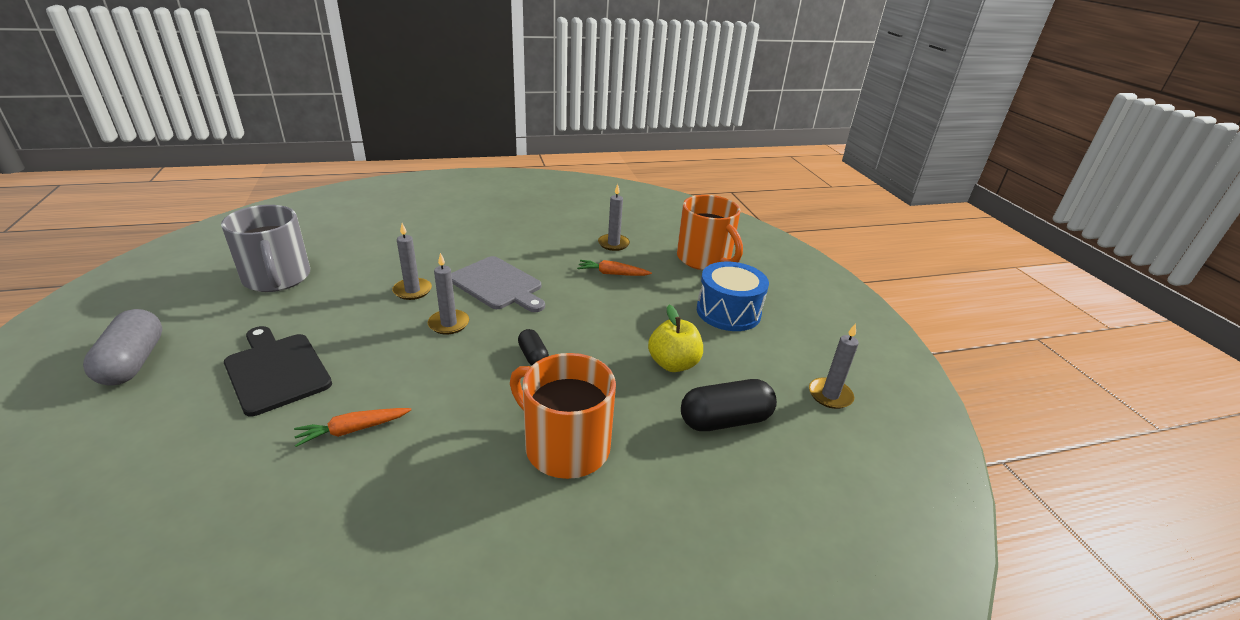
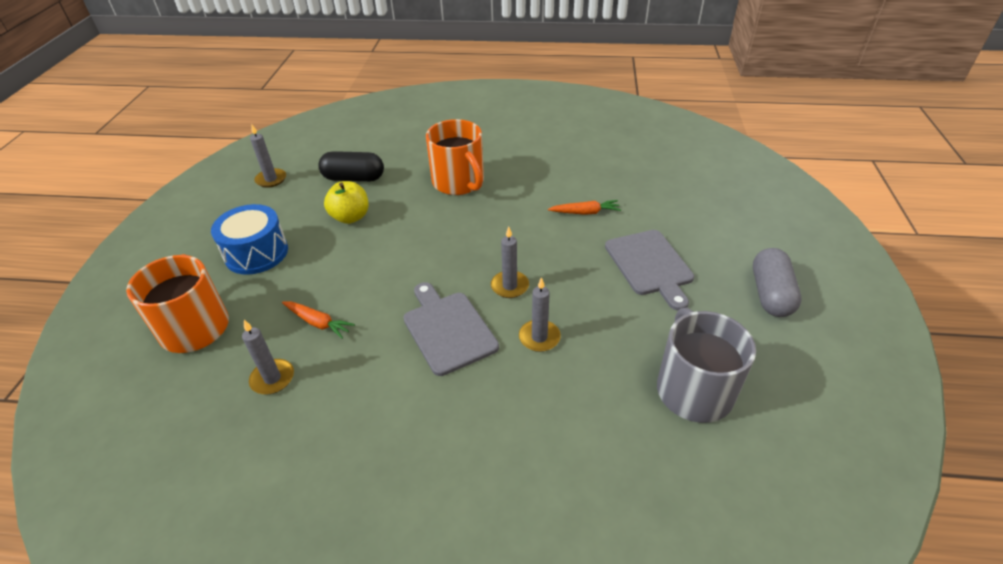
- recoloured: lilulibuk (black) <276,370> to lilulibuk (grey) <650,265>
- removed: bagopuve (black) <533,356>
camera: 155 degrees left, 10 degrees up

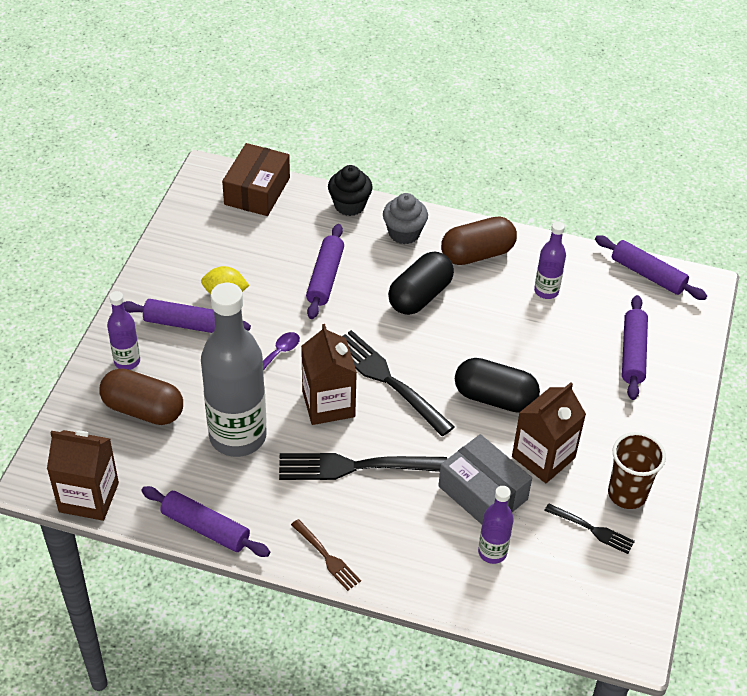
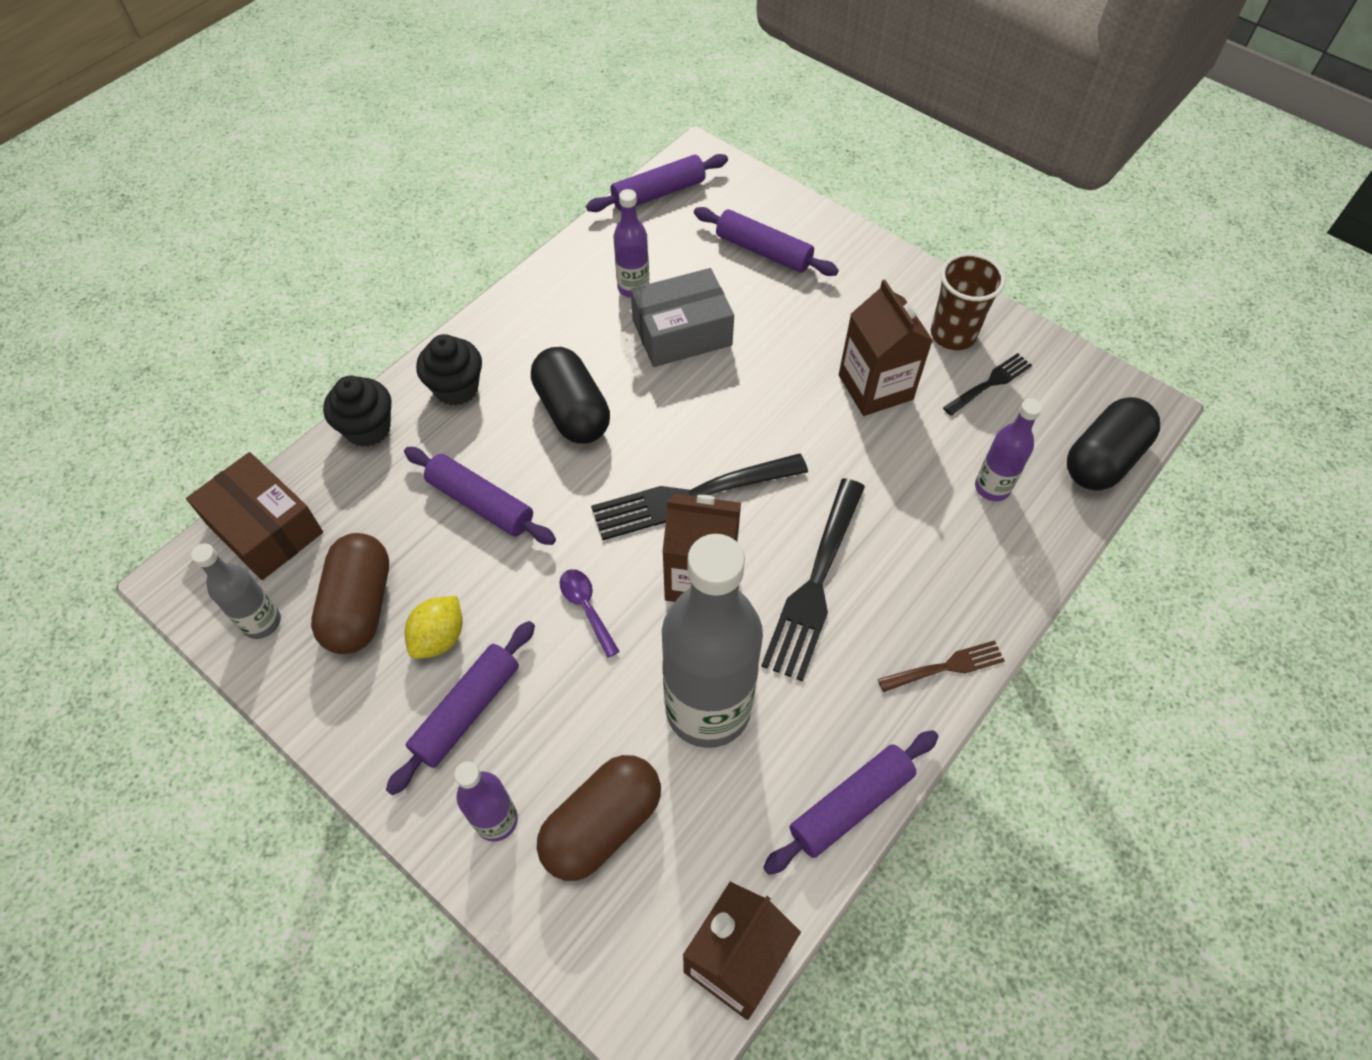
- recoloured: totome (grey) <404,233> to totome (black) <456,388>
- moved: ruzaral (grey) <483,493> to <682,332>
- moved: bagopuve (brown) <477,254> to <360,606>
- moved: bagopuve (black) <495,398> to <1103,459>
- added: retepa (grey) <262,622>
camera: 65 degrees left, 10 degrees up

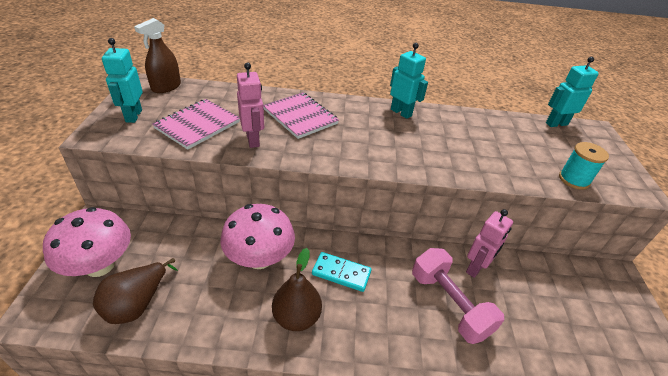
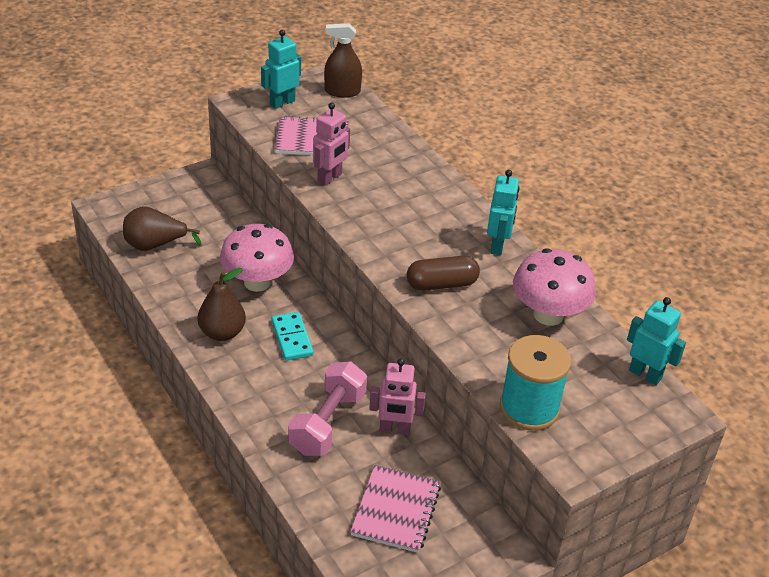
- moved: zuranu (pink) <100,265> to <548,314>
- moved: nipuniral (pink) <300,117> to <396,510>
- resized: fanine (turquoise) <574,179> = <529,408> x1.58
- added: bagopuve (brown) <441,284>
camera: 55 degrees right, 0 degrees up

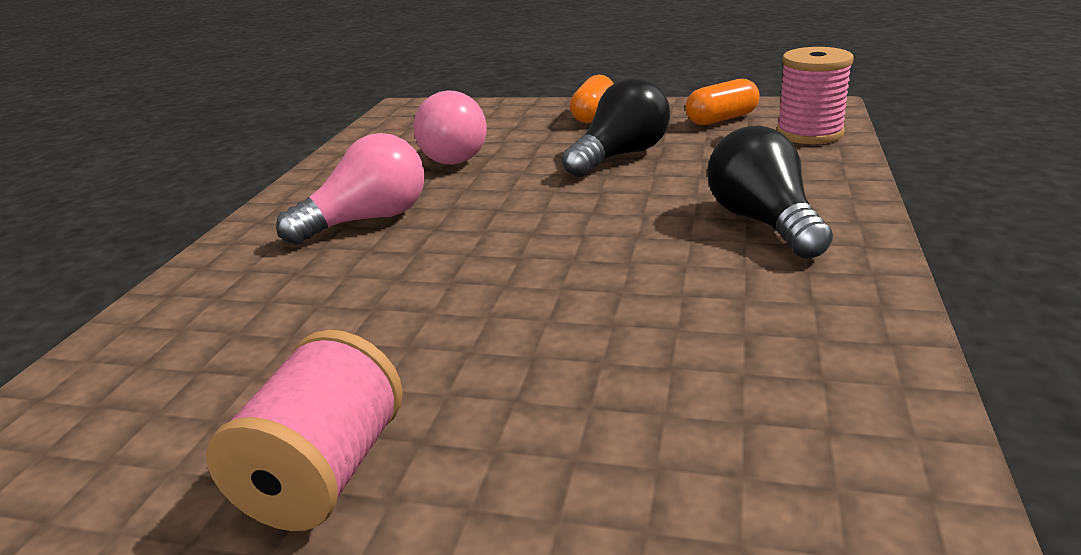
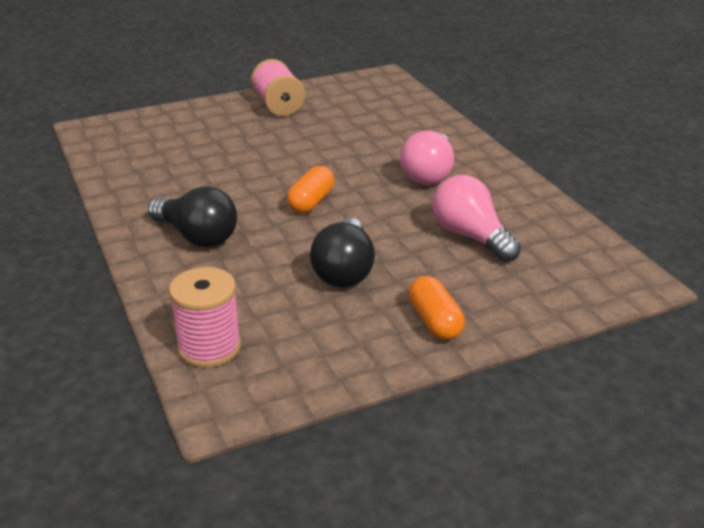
- moved: bagopuve (orange) <721,119> to <311,202>
camera: 140 degrees right, 5 degrees up

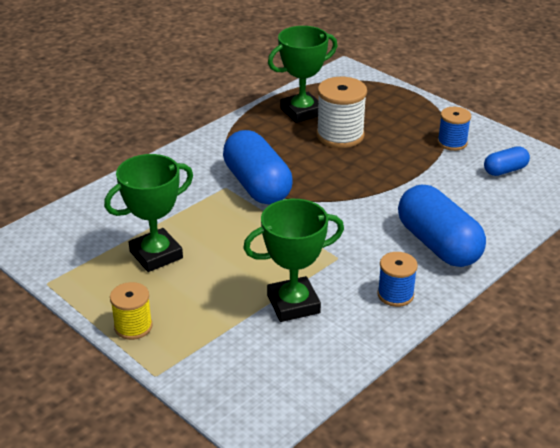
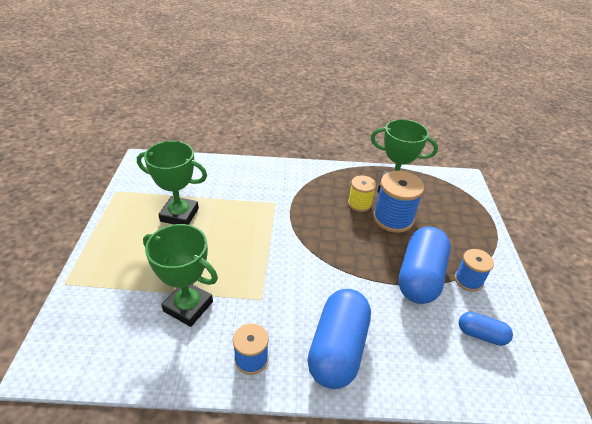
- moved: fanine (yellow) <133,326> to <359,204>
- moved: bagopuve (blue) <257,185> to <420,277>
- recoloured: fanine (white) <340,135> to fanine (blue) <393,219>
camera: 45 degrees right, 5 degrees up

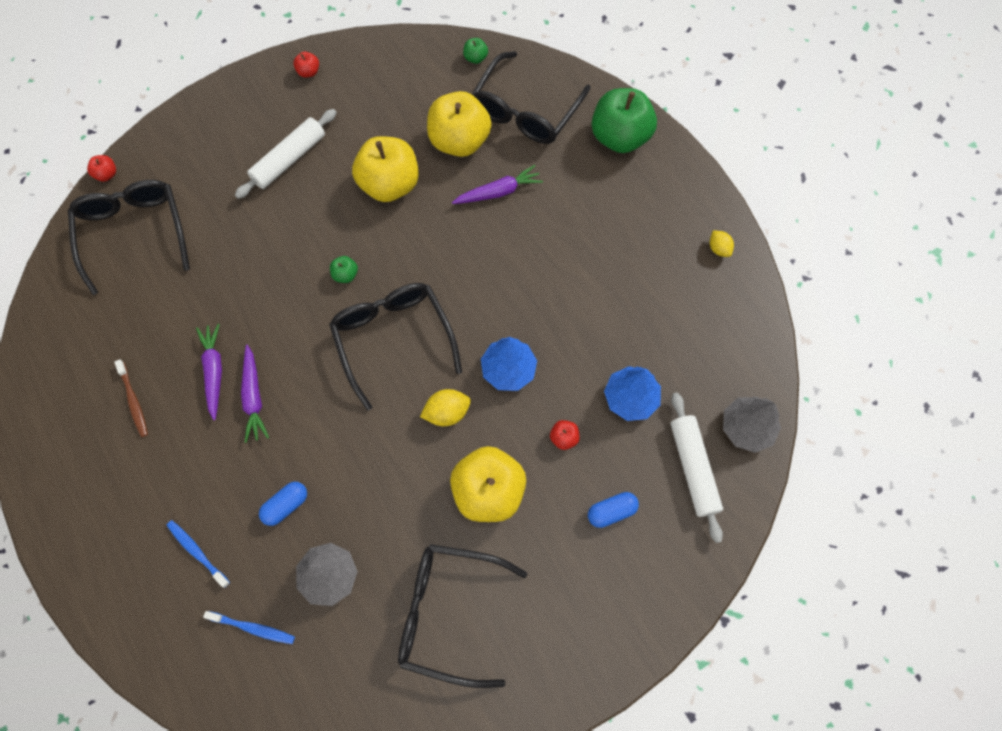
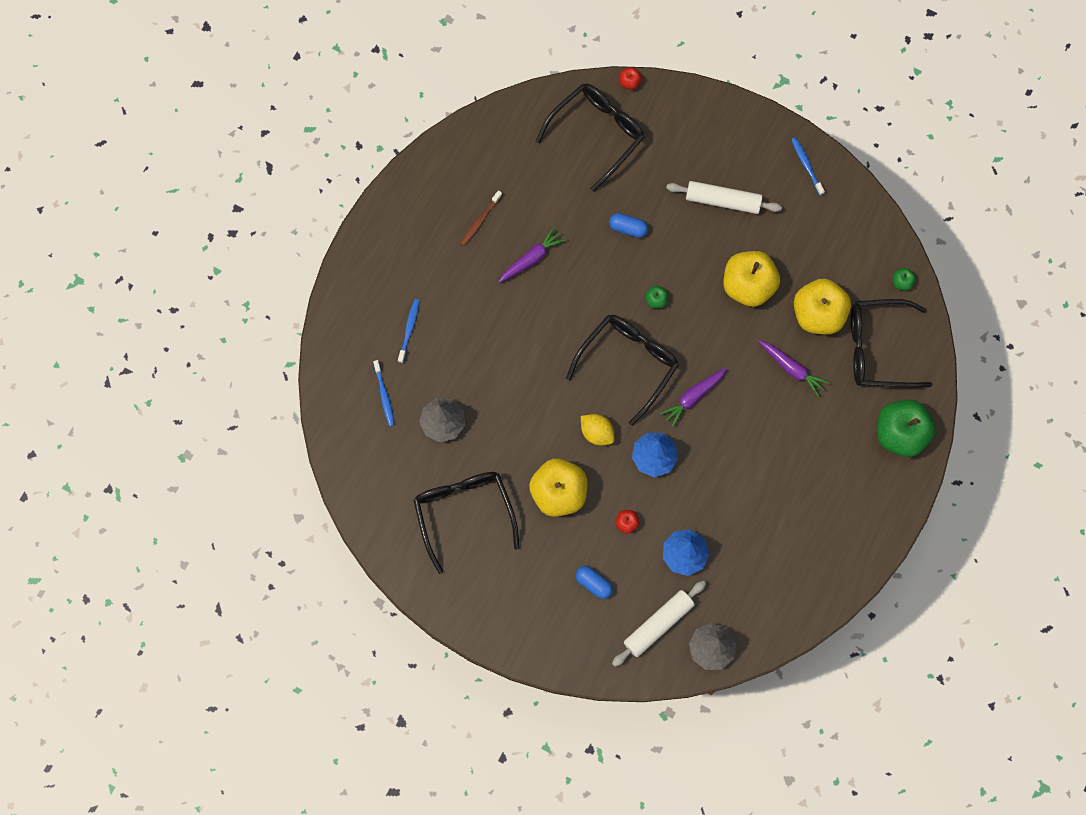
- moved: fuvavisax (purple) <254,397> to <693,397>
- moved: bagopuve (blue) <286,505> to <628,228>
- replaced: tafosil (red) <308,72> to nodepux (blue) <806,165>
- removed: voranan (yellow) <718,249>
camera: 60 degrees right, 5 degrees up

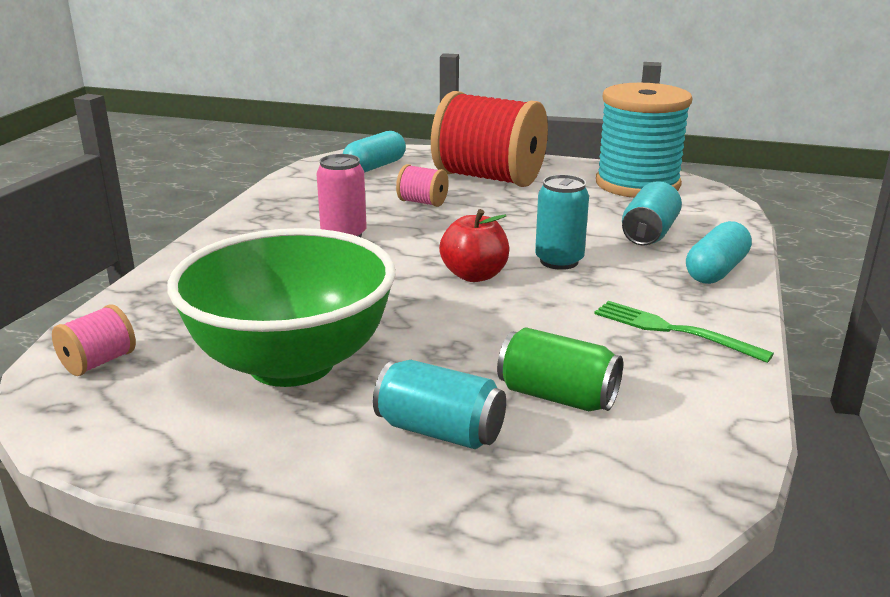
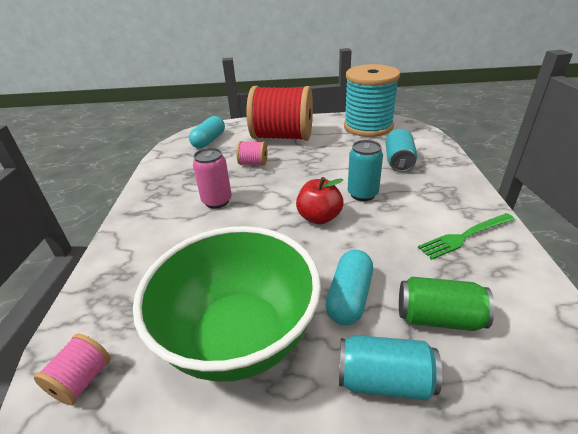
- turned: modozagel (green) <671,330> = <464,237> 45 degrees counterclockwise
- moved: bagopuve (turquoise) <716,270> to <349,297>
camera: 15 degrees left, 10 degrees up

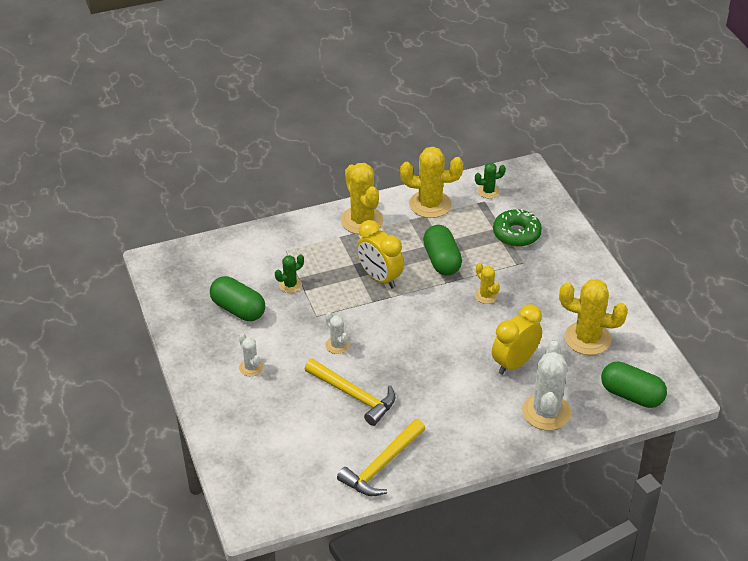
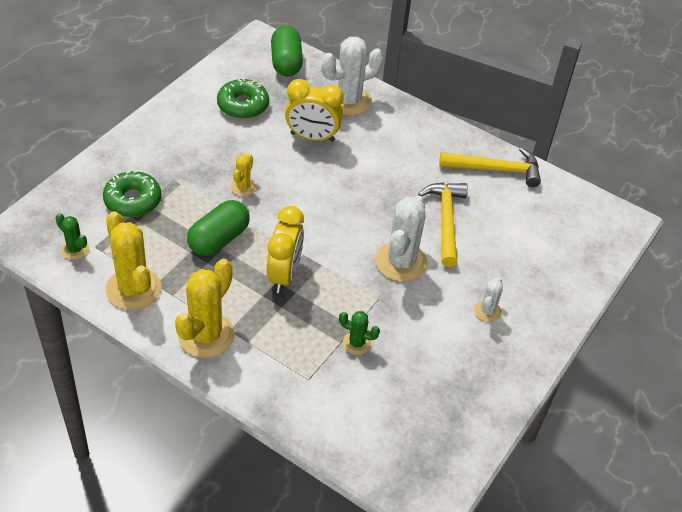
- removed: bagopuve (green) <238,309>
- resized: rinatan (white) <337,345> = <401,262> x1.94
- replaced: rinatan (yellow) <587,338> to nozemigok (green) <243,105>
camera: 130 degrees left, 5 degrees up

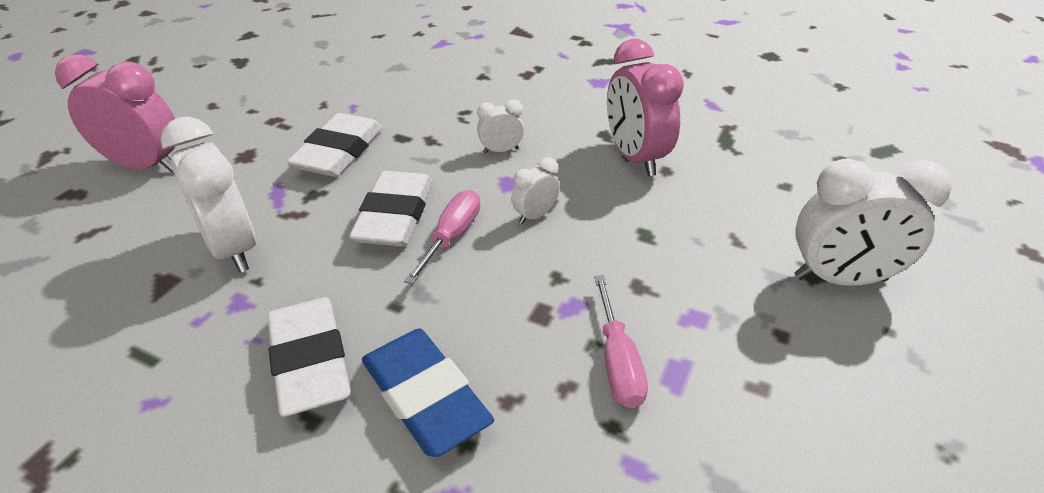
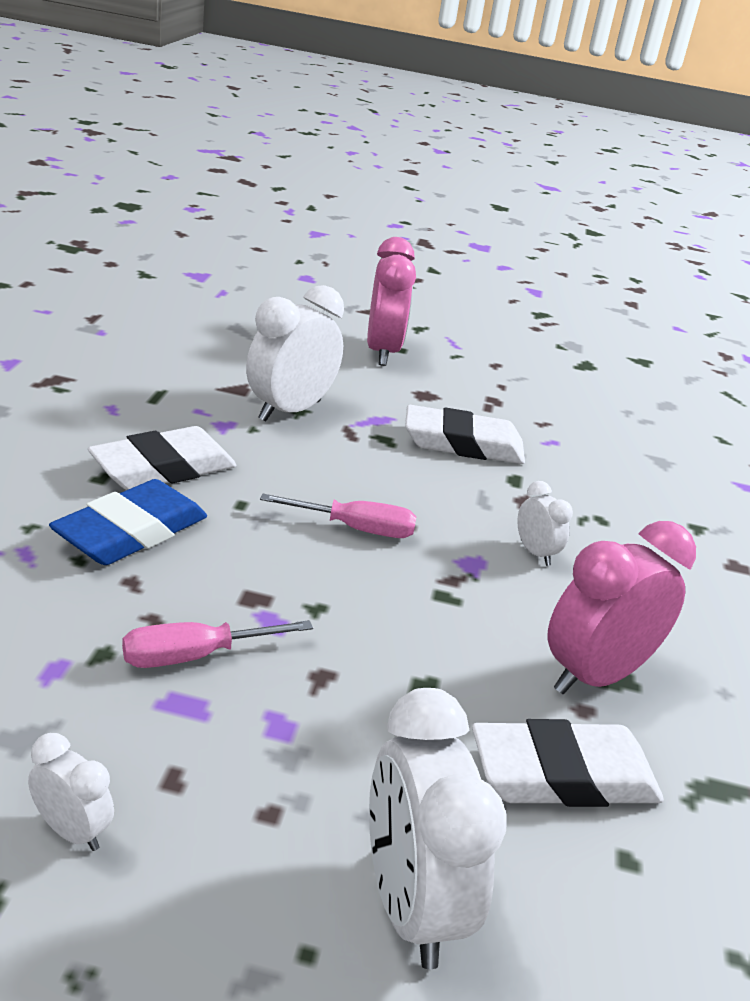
- moved: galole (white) <395,215> to <563,775>
- moved: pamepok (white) <535,215> to <72,831>
camera: 70 degrees right, 10 degrees down

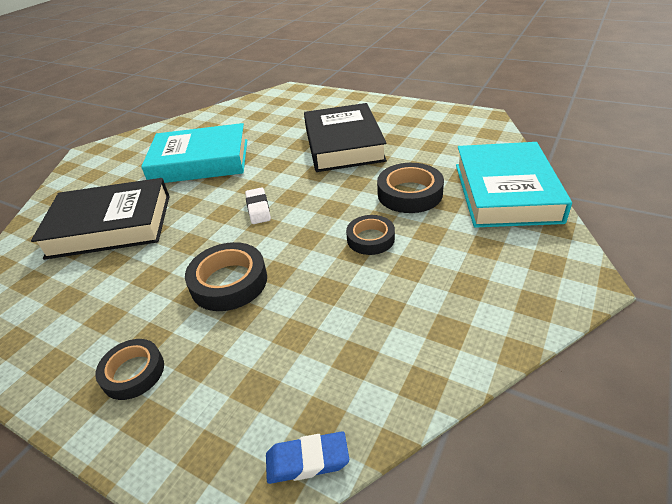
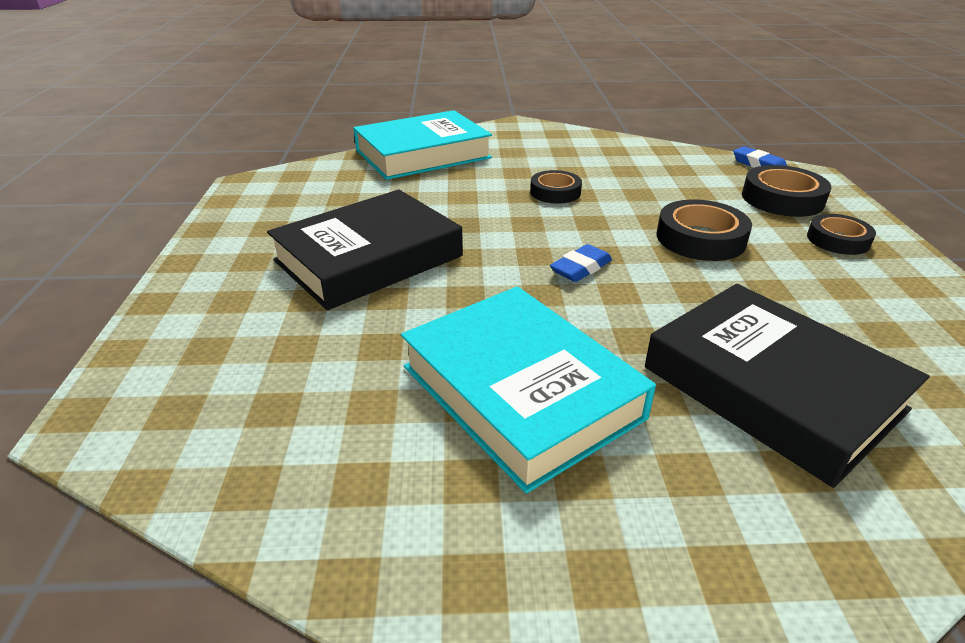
- recoloured: galole (white) <258,209> to galole (blue) <581,268>
- moved: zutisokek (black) <409,193> to <782,199>
camera: 125 degrees left, 5 degrees down

